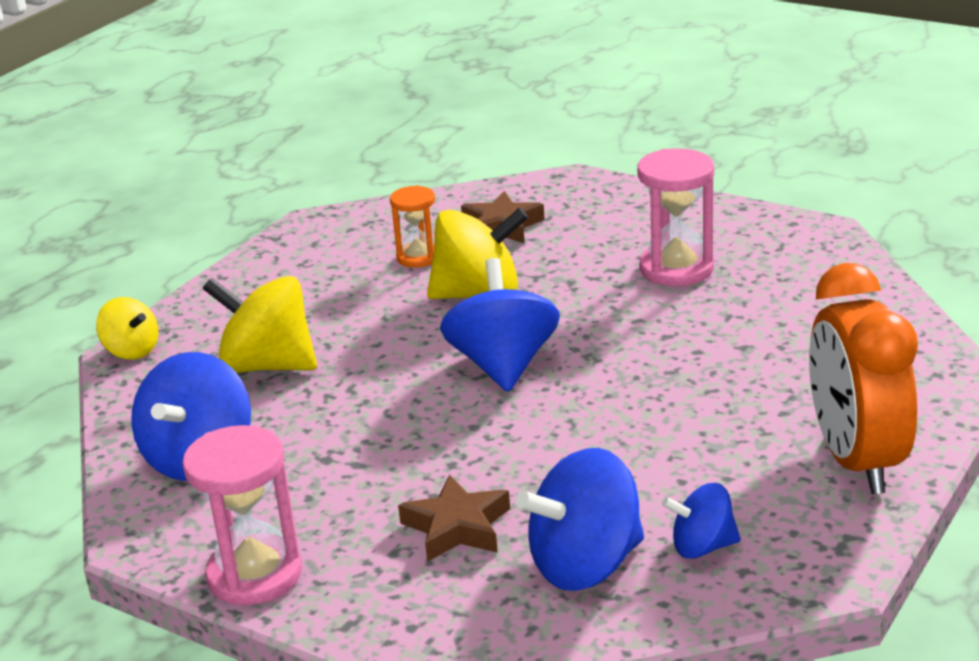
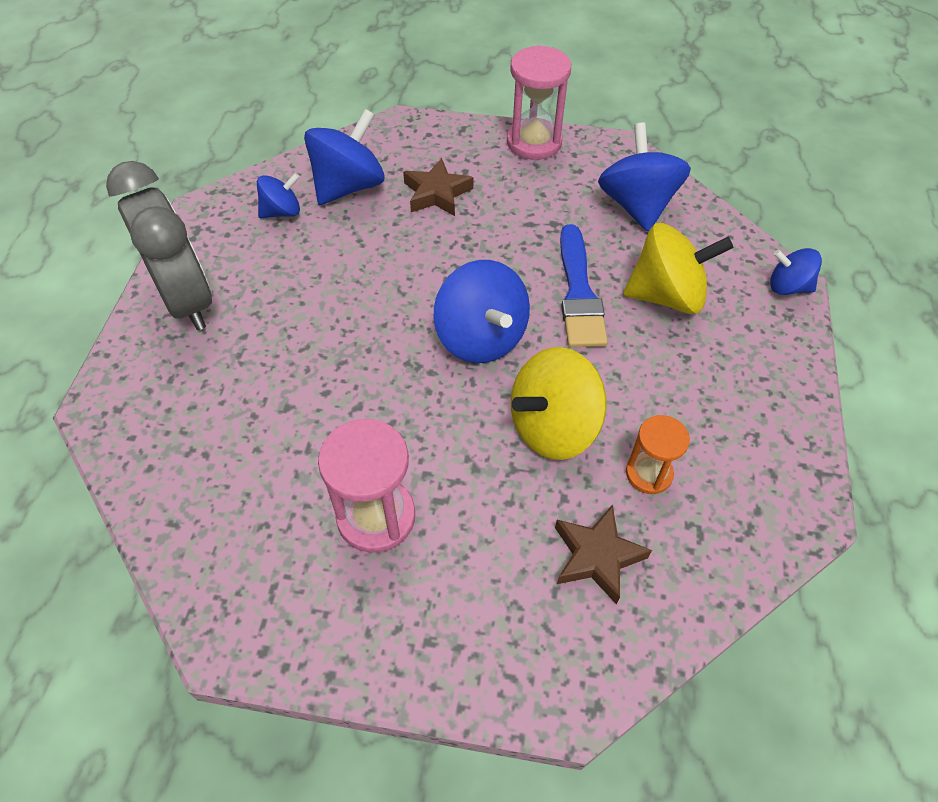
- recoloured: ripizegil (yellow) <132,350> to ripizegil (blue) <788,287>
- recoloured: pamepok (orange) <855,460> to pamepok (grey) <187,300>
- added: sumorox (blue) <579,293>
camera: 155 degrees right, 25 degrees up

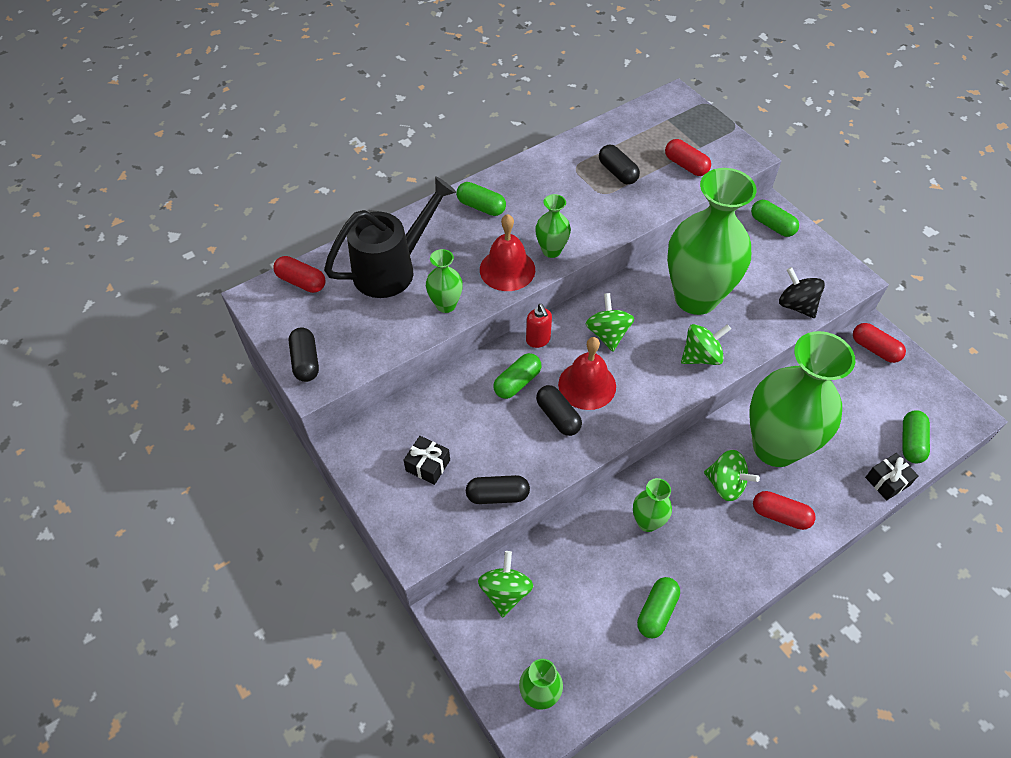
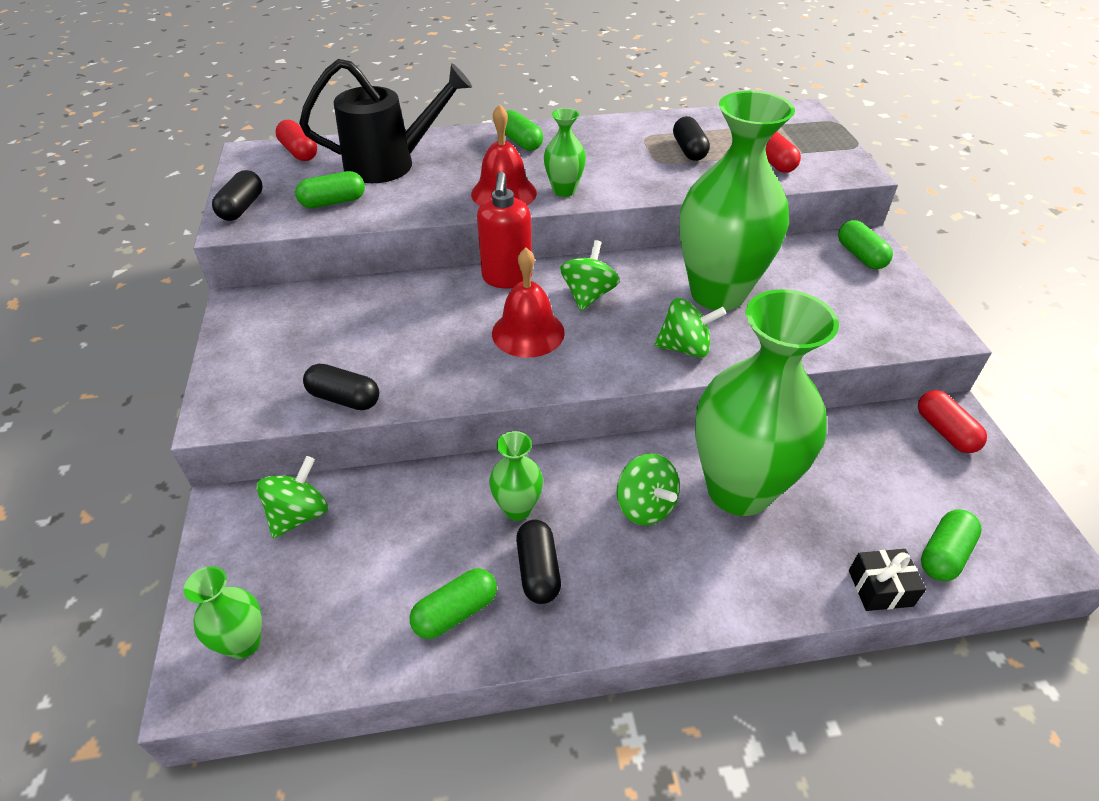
- removed: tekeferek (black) <428,465>
- removed: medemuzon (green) <446,305>
- moved: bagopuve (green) <517,382> to <333,202>
- resized: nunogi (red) <538,340> = <507,278> x1.65
- moved: bagopuve (black) <558,416> to <538,570>
- removed: bagopuve (red) <780,515>
- removed: ripizegil (black) <796,305>
camera: 25 degrees right, 10 degrees down

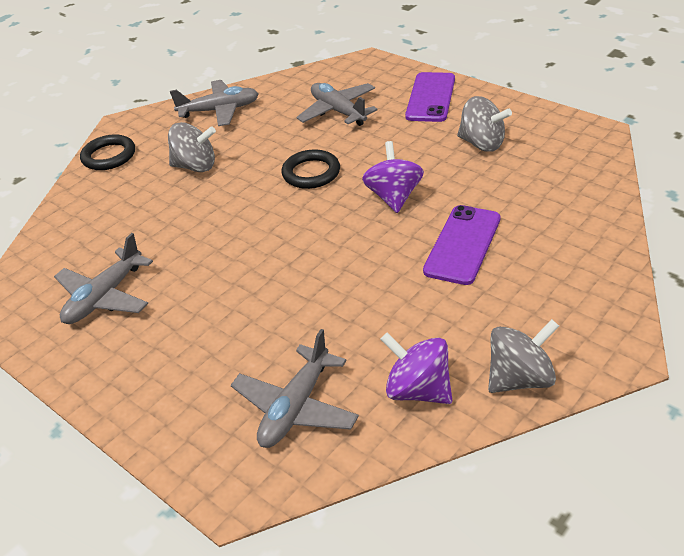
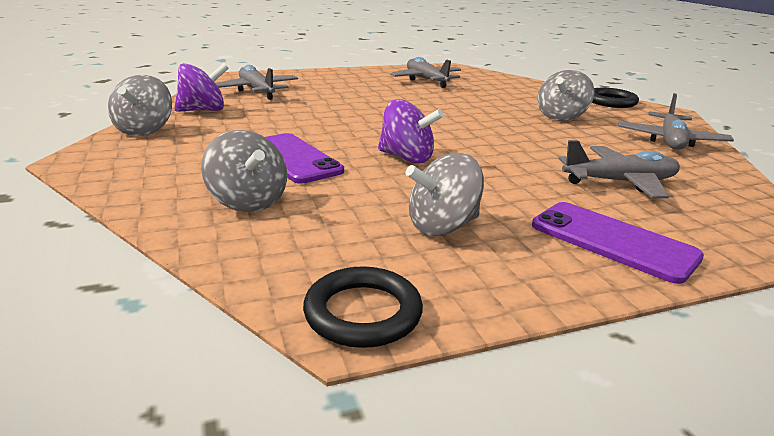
- moved: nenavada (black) <311,173> to <363,313>
- added: ripizegil (grey) <248,202>
camera: 115 degrees right, 15 degrees down

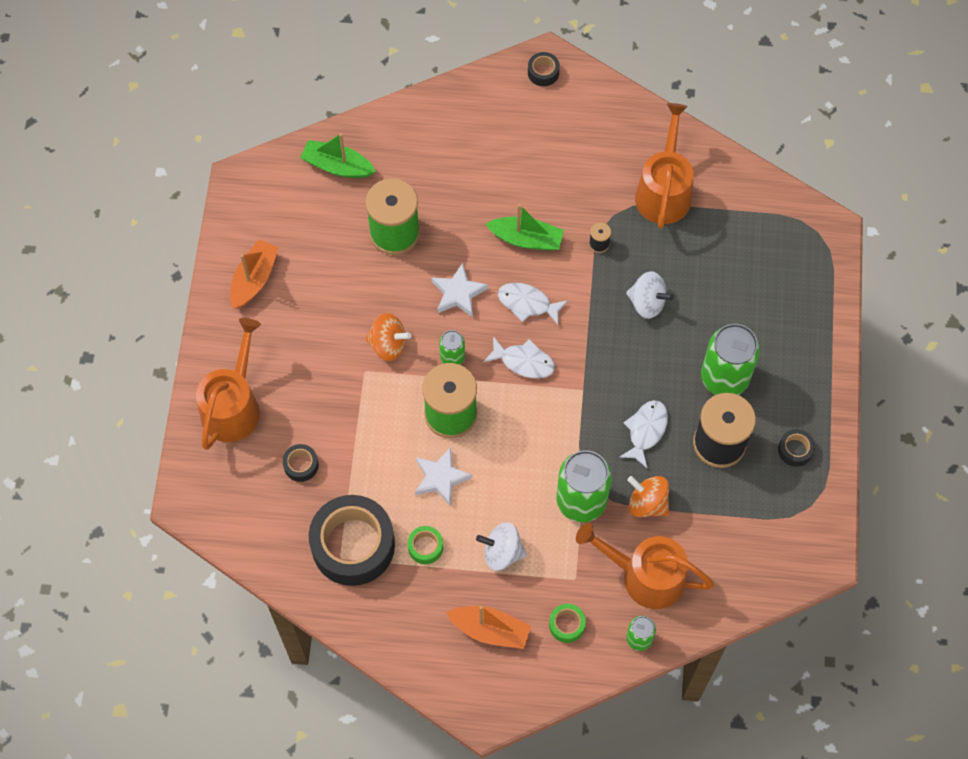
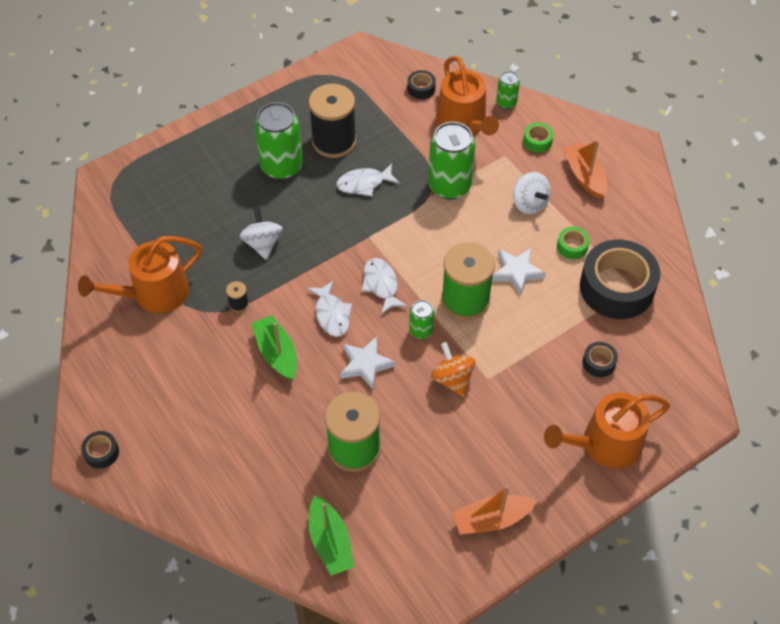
- removed: ripizegil (orange) <647,503>
- moved: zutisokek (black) <795,450> to <421,88>
camera: 130 degrees left, 10 degrees down

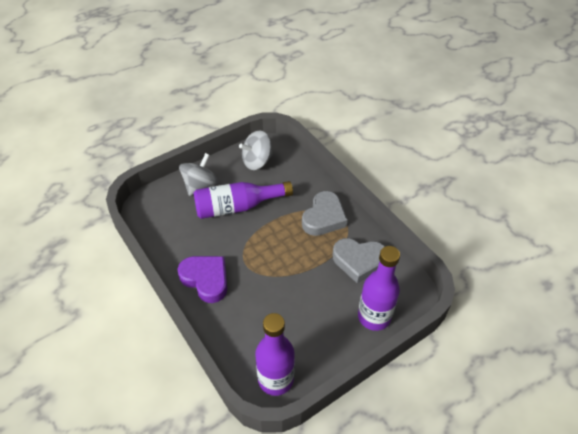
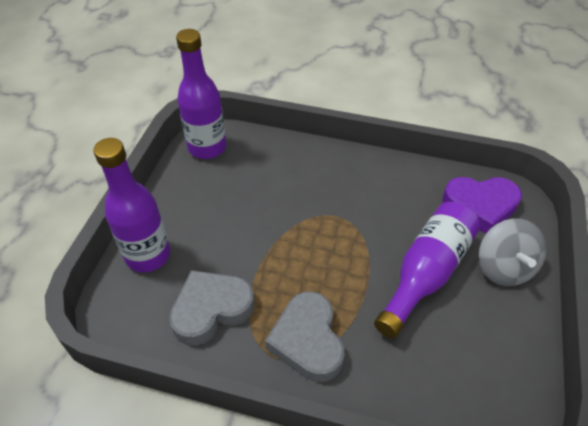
- moved: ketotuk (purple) <206,280> to <480,206>
- removed: ripizegil (grey) <257,161>
camera: 140 degrees right, 0 degrees up

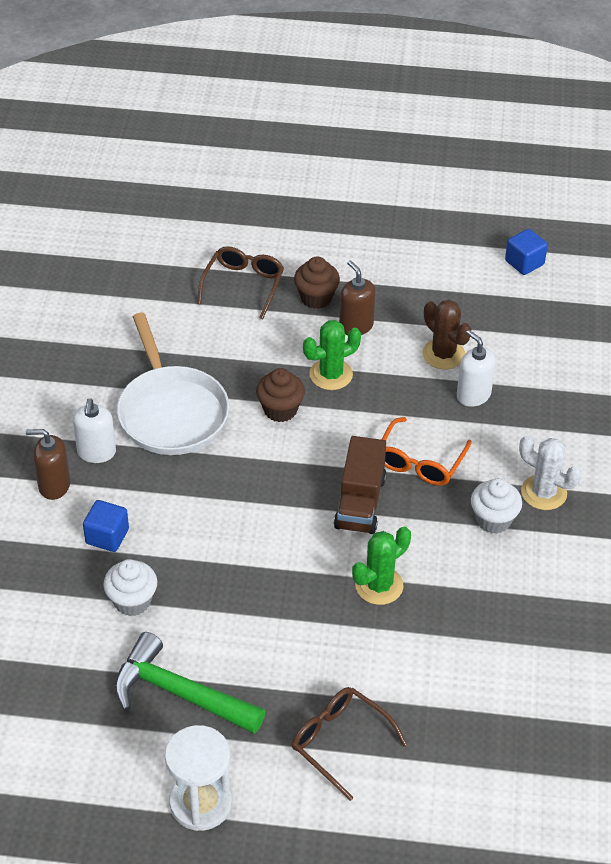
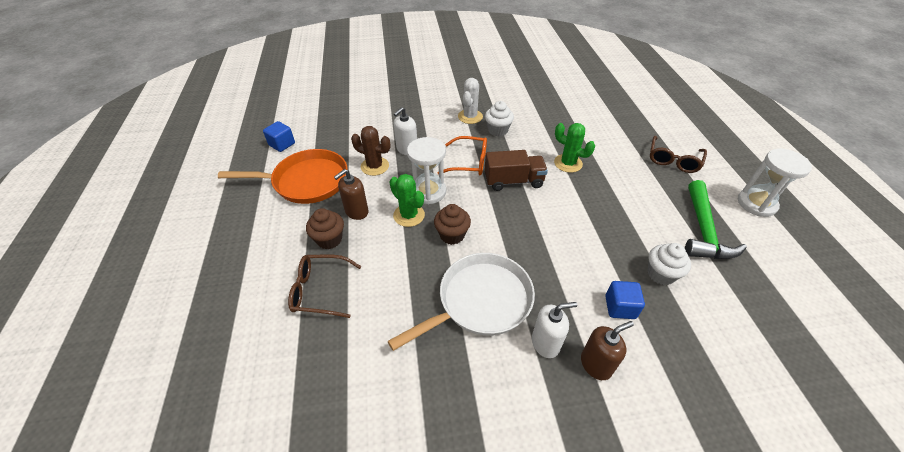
- turned: nunogi (brown) <54,485> = <596,364> 105 degrees counterclockwise
- turned: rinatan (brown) <443,354> = <375,166> 75 degrees clockwise
- added: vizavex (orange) <306,181>
- added: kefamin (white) <428,192>
camera: 105 degrees left, 0 degrees up

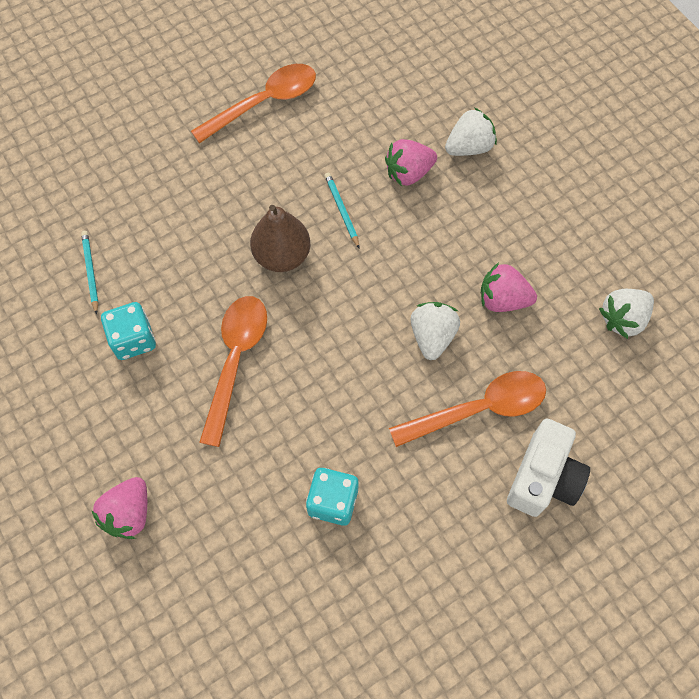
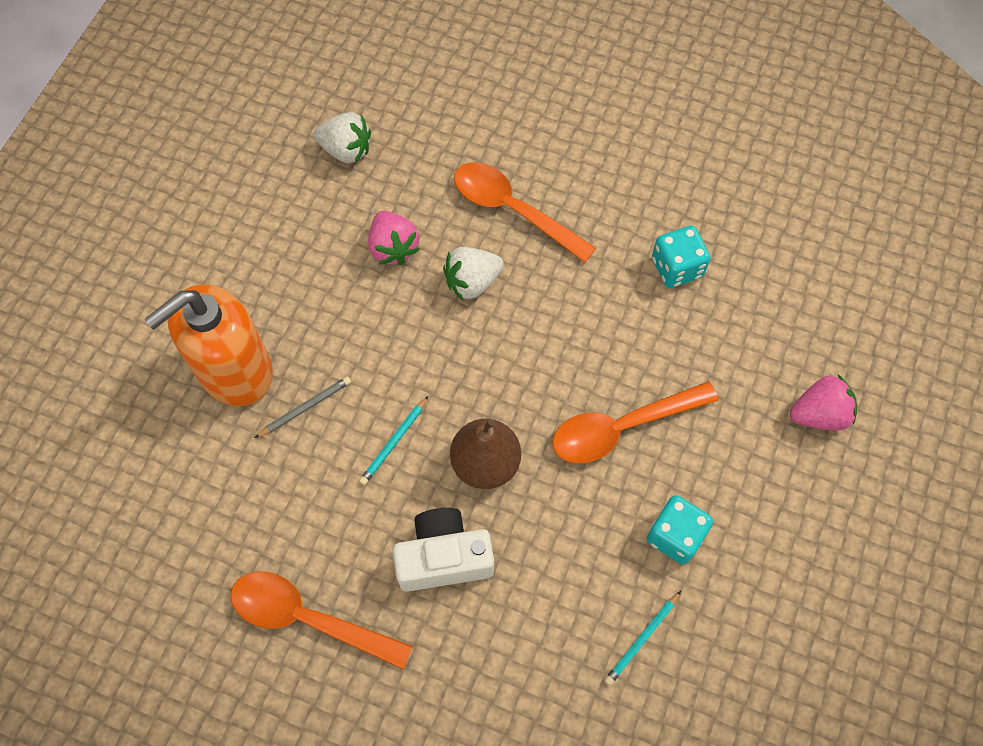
- replaced: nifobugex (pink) <408,173> to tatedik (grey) <305,408>
- replaced: nifobugex (white) <469,147> to nunogi (orange) <234,371>
- moved: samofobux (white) <543,478> to <444,558>
camera: 125 degrees left, 0 degrees up

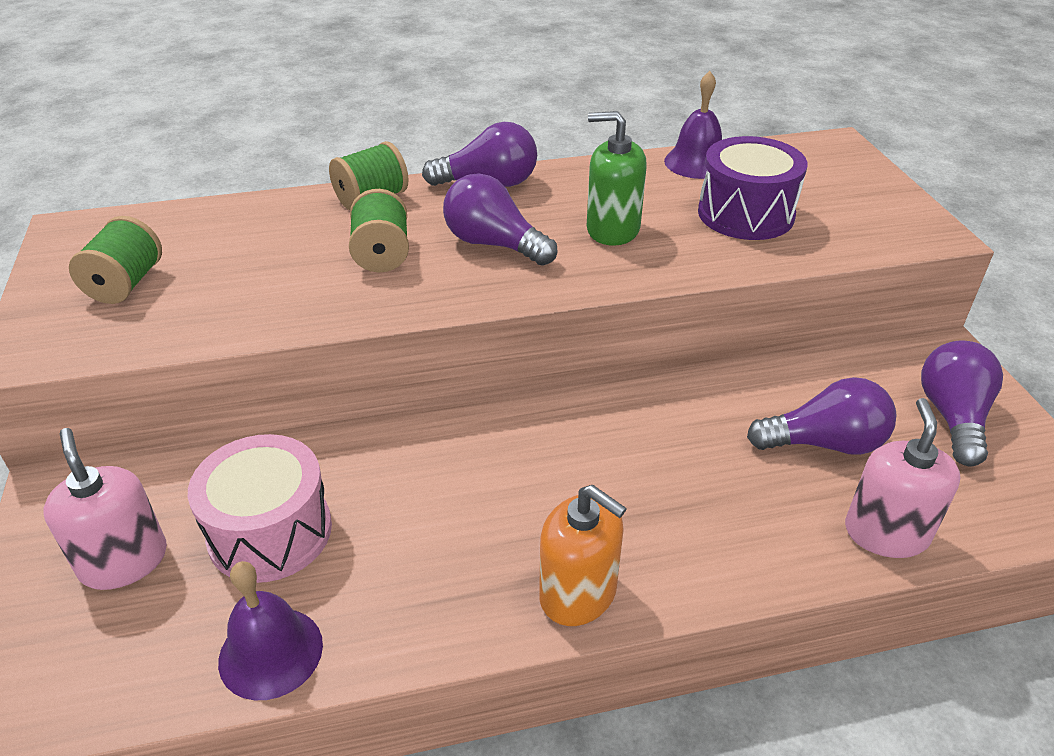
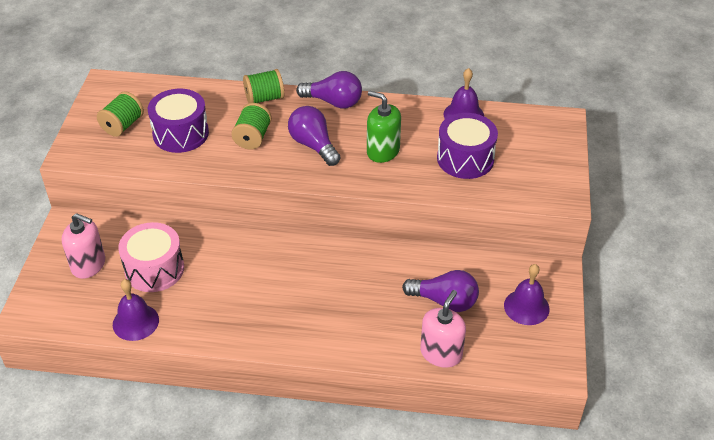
- turned: nunogi (pink) <124,561> = <88,265> 120 degrees clockwise
- removed: nunogi (orange) <578,593>
- replaced: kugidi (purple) <952,417> to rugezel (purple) <526,307>
- added: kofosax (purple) <181,133>
camera: 20 degrees right, 5 degrees up

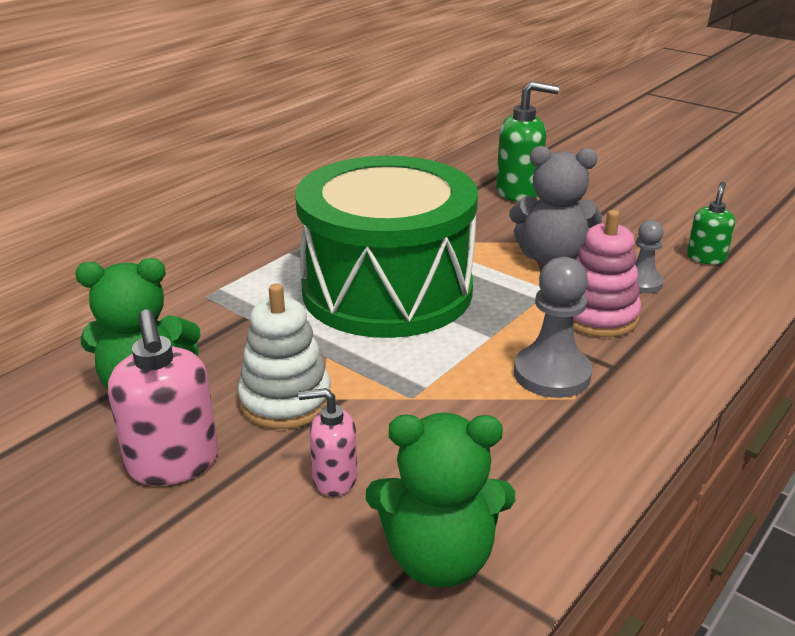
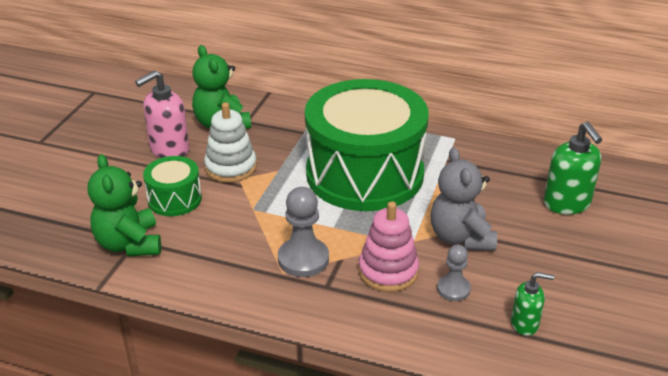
- replaced: nunogi (pink) <334,479> to kofosax (green) <174,199>
camera: 70 degrees right, 5 degrees up

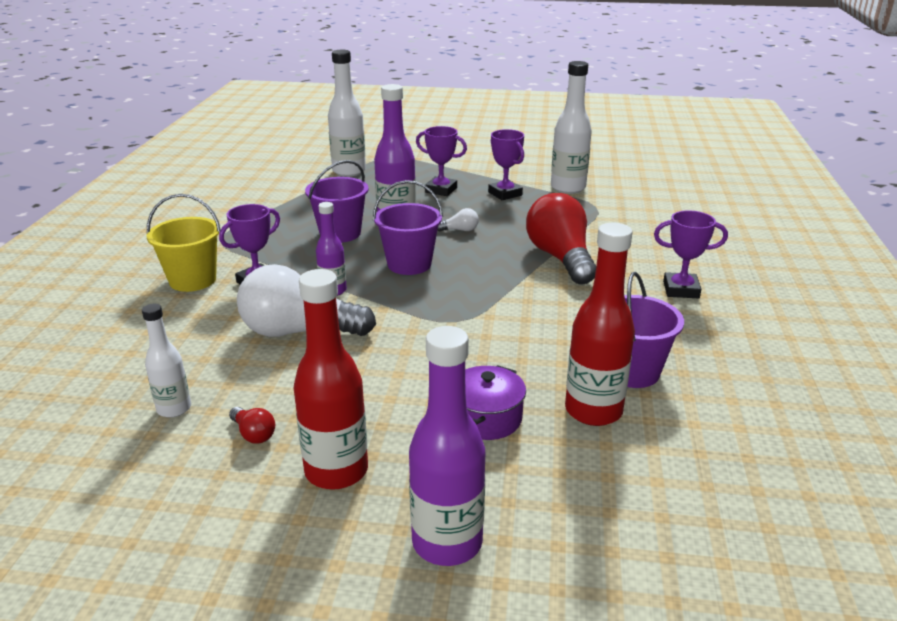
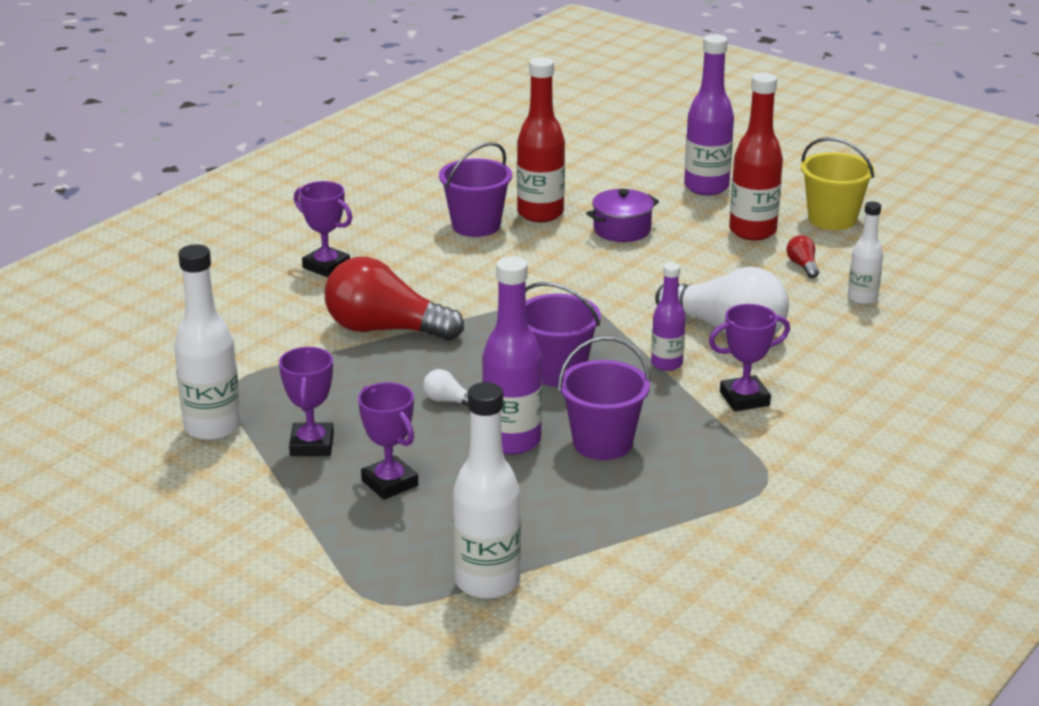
- moved: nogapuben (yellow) <193,280> to <832,219>
- turned: kugidi (red) <560,258> = <385,330> 90 degrees clockwise
camera: 150 degrees left, 0 degrees up

